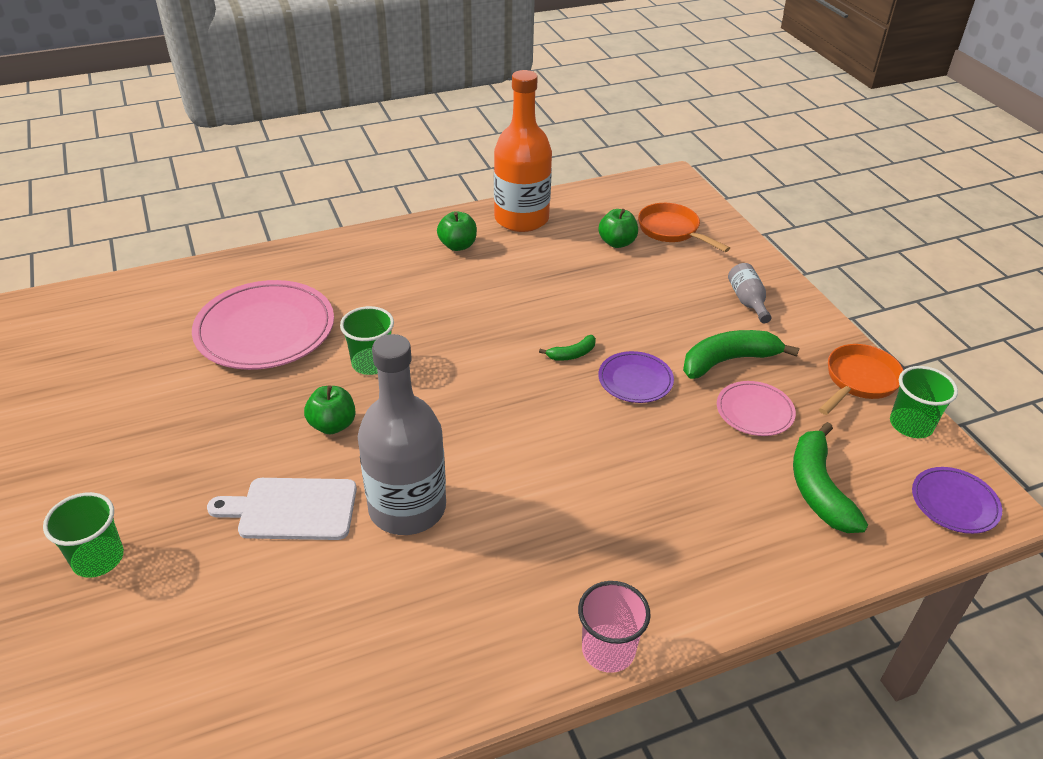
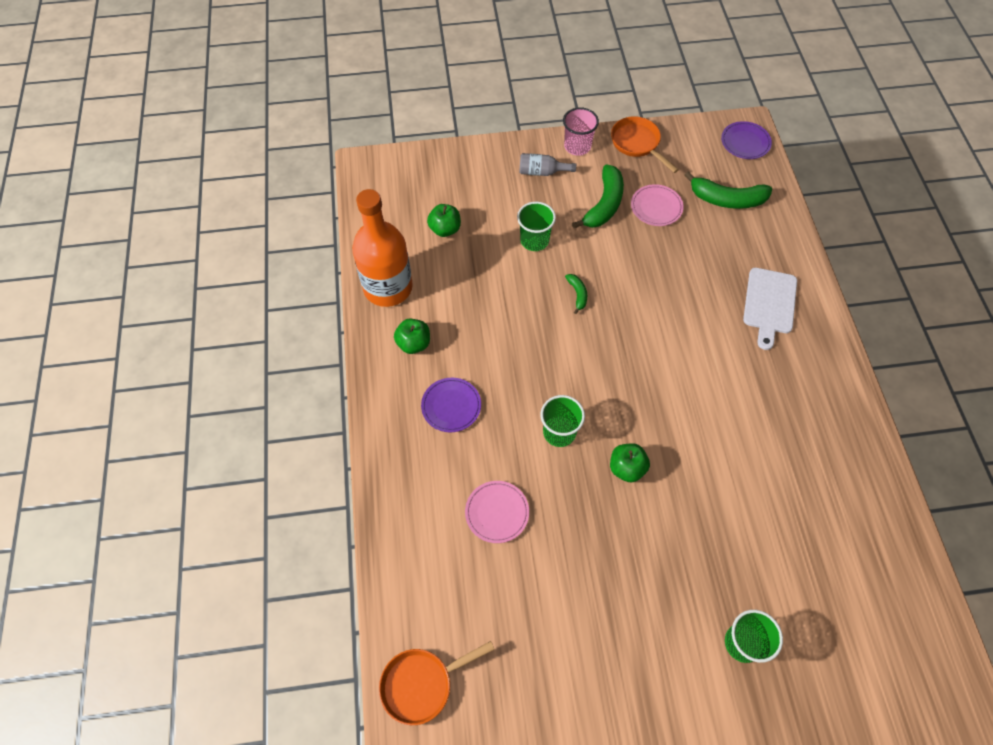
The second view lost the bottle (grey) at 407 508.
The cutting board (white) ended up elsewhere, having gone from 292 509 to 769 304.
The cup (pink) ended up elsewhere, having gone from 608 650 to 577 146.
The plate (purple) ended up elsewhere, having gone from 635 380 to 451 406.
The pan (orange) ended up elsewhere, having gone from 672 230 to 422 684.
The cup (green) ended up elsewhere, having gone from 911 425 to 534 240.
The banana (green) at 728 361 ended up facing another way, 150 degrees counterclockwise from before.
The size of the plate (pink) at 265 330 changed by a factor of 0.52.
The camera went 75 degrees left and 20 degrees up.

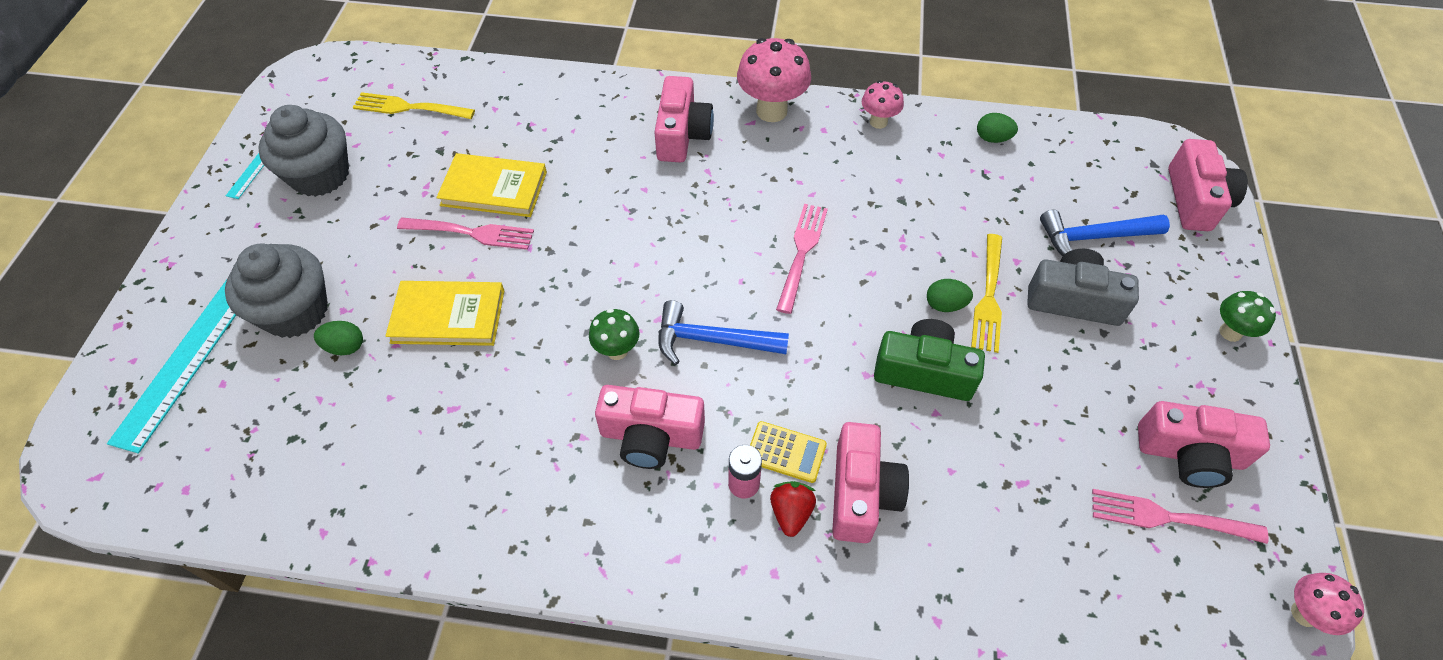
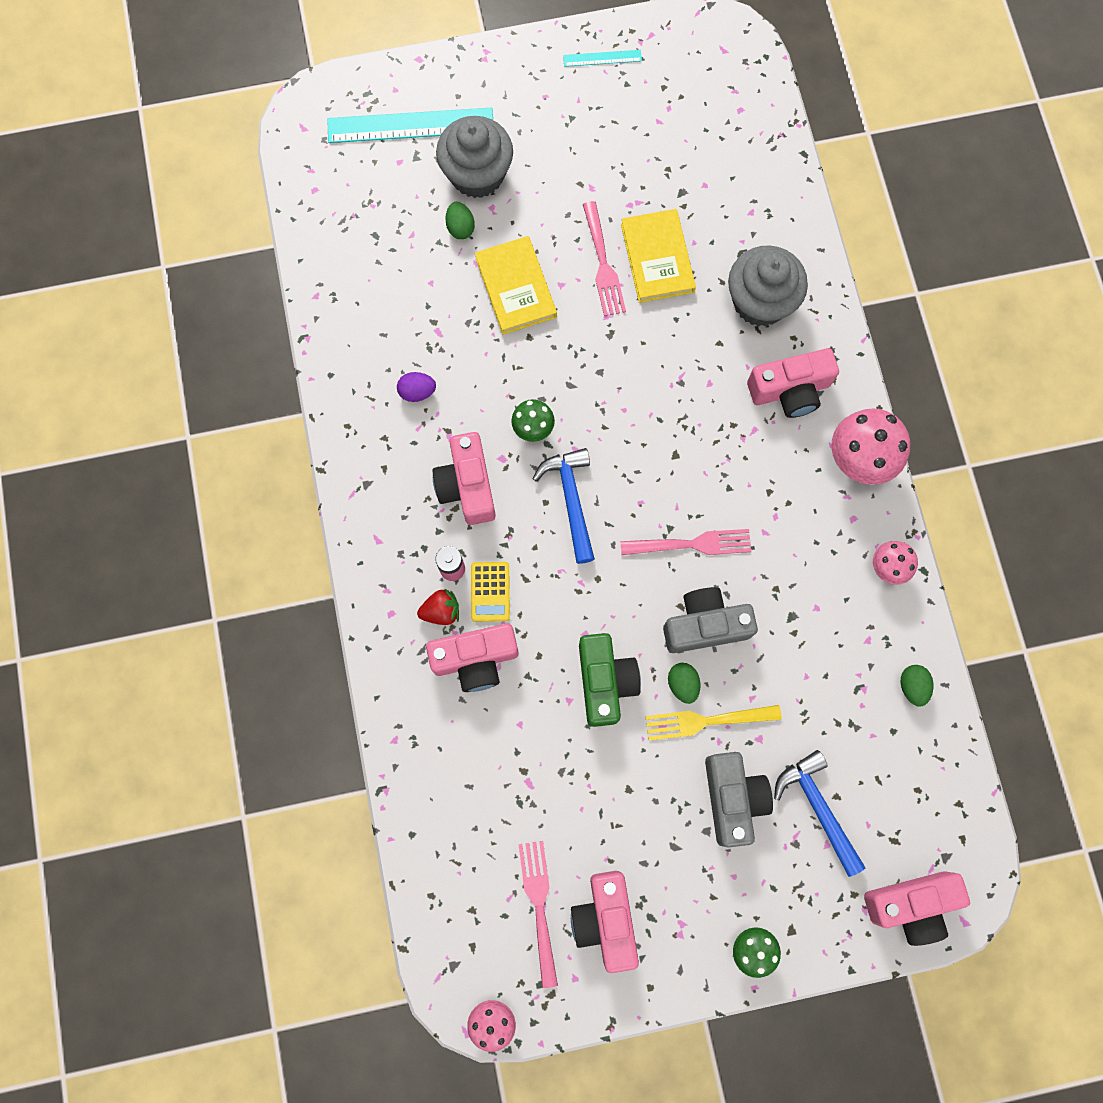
The second view lost the fork (yellow) at 410 108.
The second view gained the egg (purple) at 417 392.
The second view gained the camera (grey) at 705 625.
The cupcake (grey) ended up elsewhere, having gone from 320 175 to 760 301.
The camera went 70 degrees right and 20 degrees up.

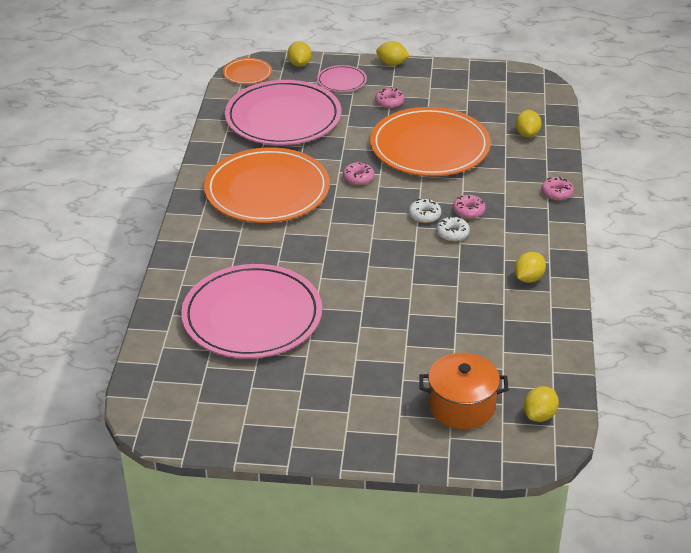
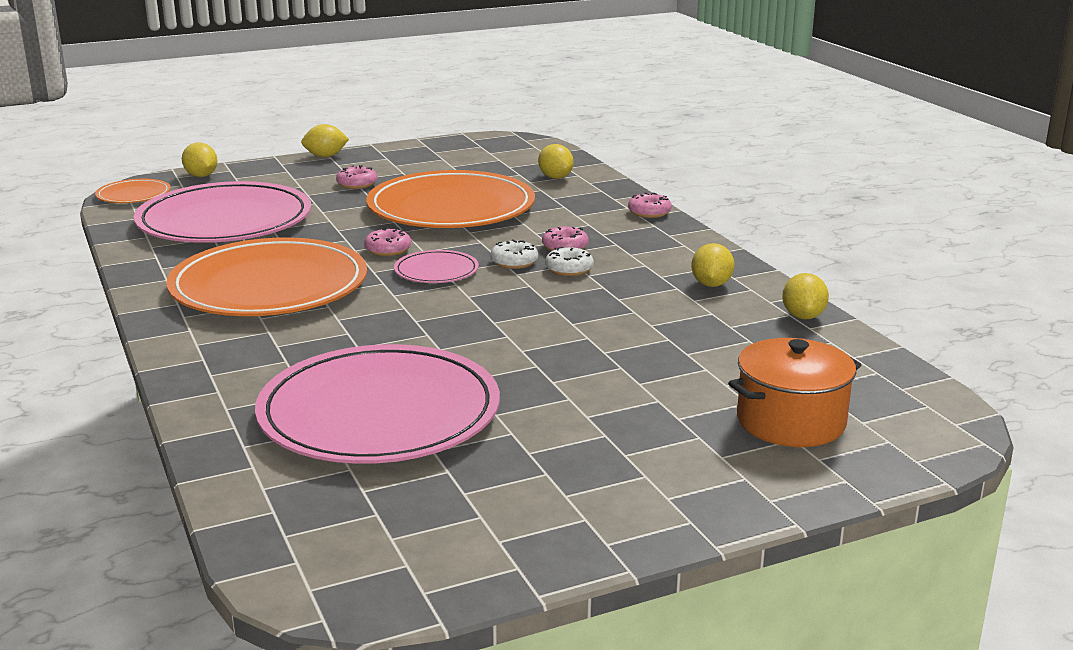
The plate (pink) ended up elsewhere, having gone from 341 81 to 436 271.
The lemon (yellow) ended up elsewhere, having gone from 539 415 to 803 316.
The camera went 30 degrees left and 15 degrees down.

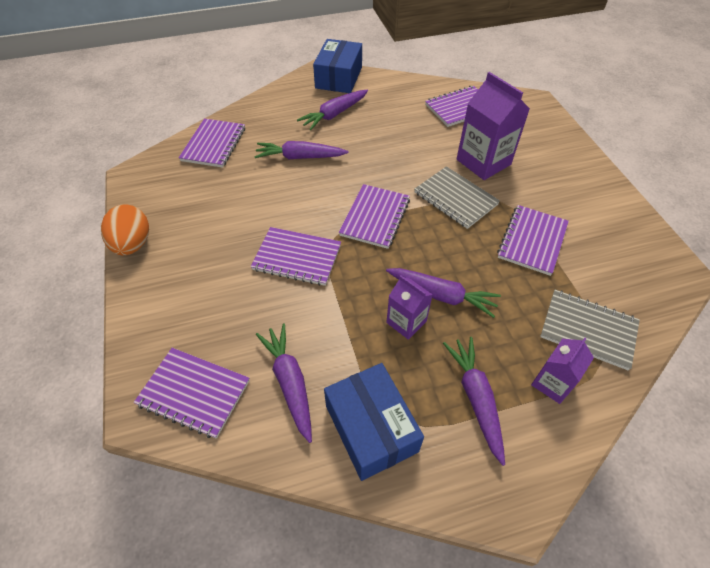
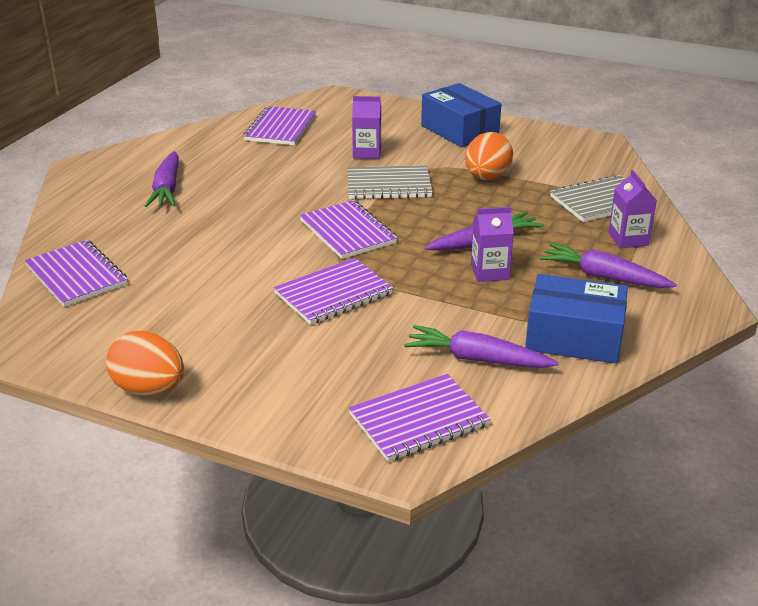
The second view lost the carrot (purple) at 300 157.
The box (blue) ended up elsewhere, having gone from 339 77 to 459 130.
Where the notebook (purple) stood at 532 241, the egg (orange) came to stand at 487 178.
The size of the carton (purple) at 483 162 changed by a factor of 0.58.
The camera went 50 degrees left and 20 degrees down.

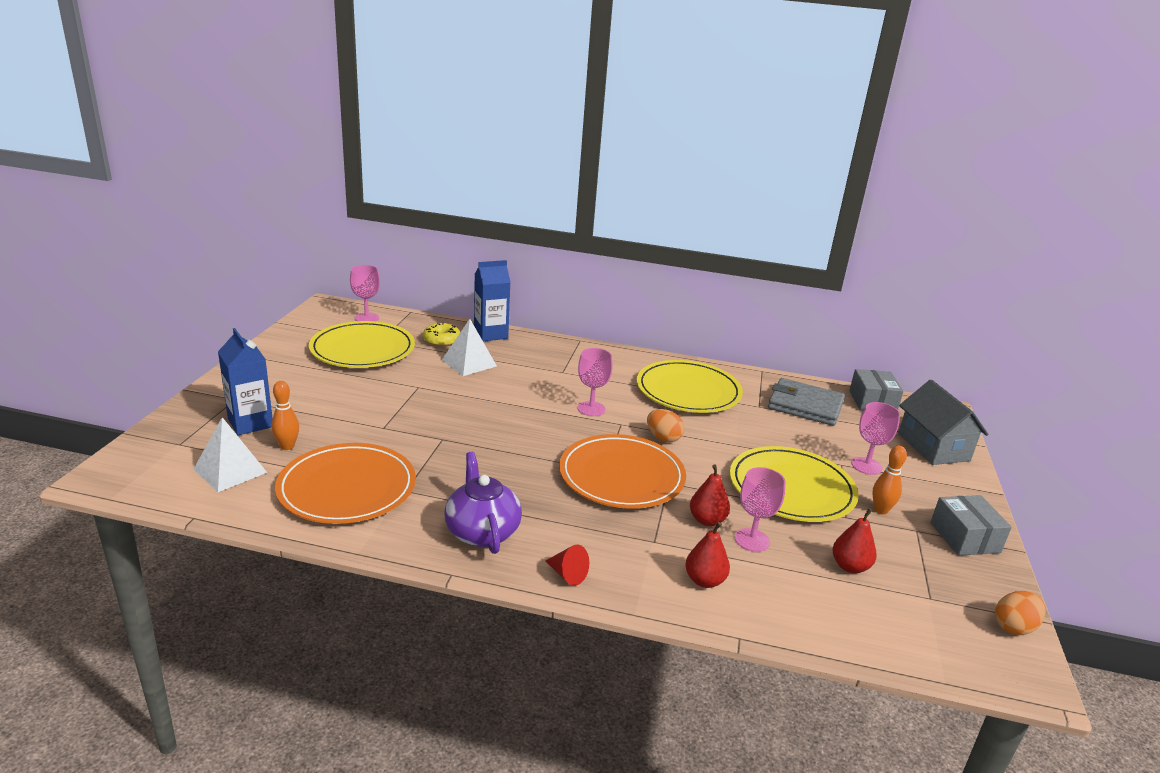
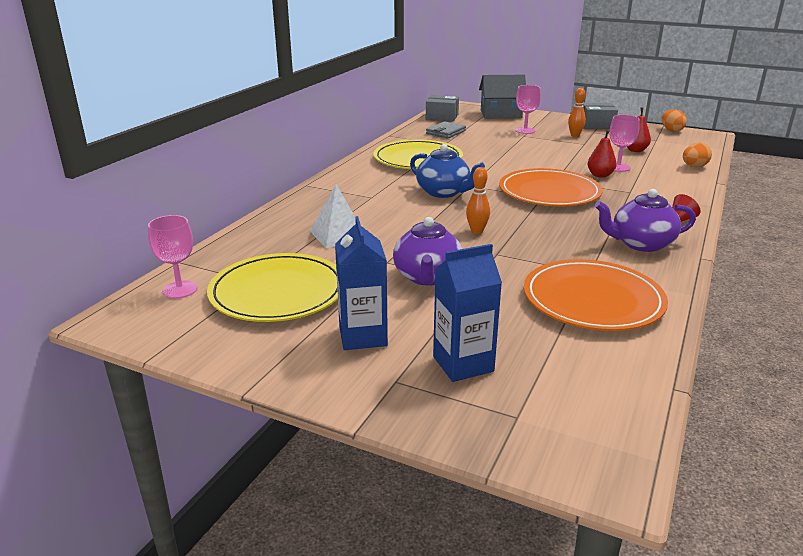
The second view lost the pyramid (white) at 230 471.
The second view lost the donut (yellow) at 441 340.
The second view lost the pear (red) at 704 580.
The second view lost the plate (yellow) at 791 488.
The second view gained the teapot (purple) at 427 277.
The bowling pin (orange) ended up elsewhere, having gone from 287 446 to 477 231.
The carton (blue) ended up elsewhere, having gone from 490 334 to 363 336.
The egg (orange) ended up elsewhere, having gone from 663 438 to 694 166.
Where the goblet (pink) stood at 591 409, the teapot (blue) came to stand at 444 192.
The size of the wallet (grey) at 805 406 changed by a factor of 0.67.
The camera went 75 degrees left and 0 degrees up.

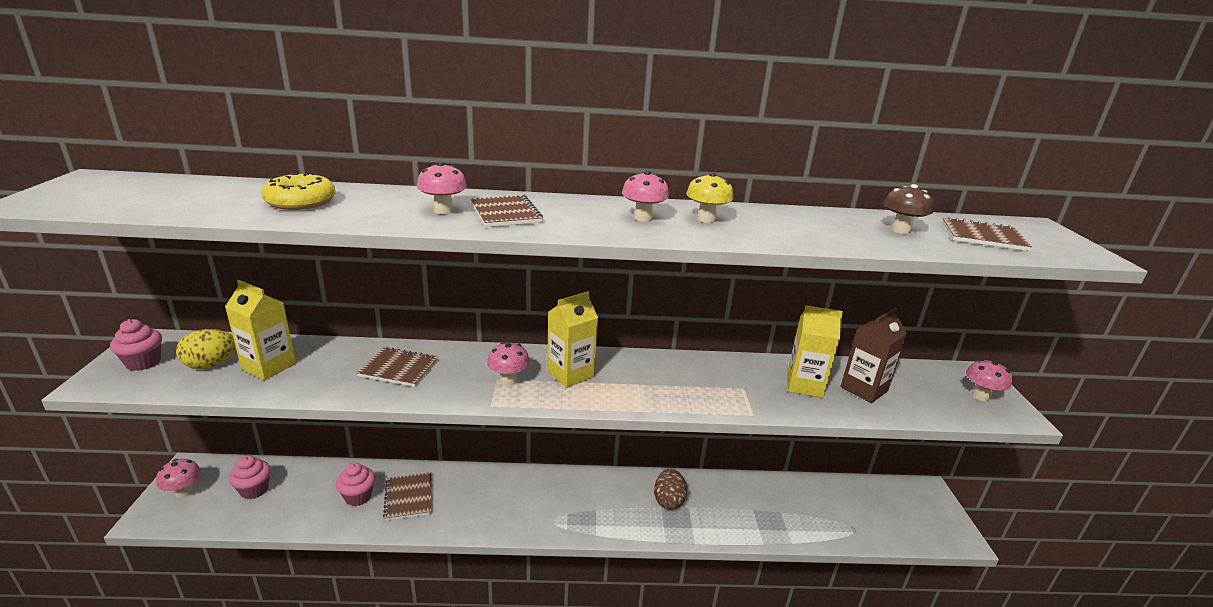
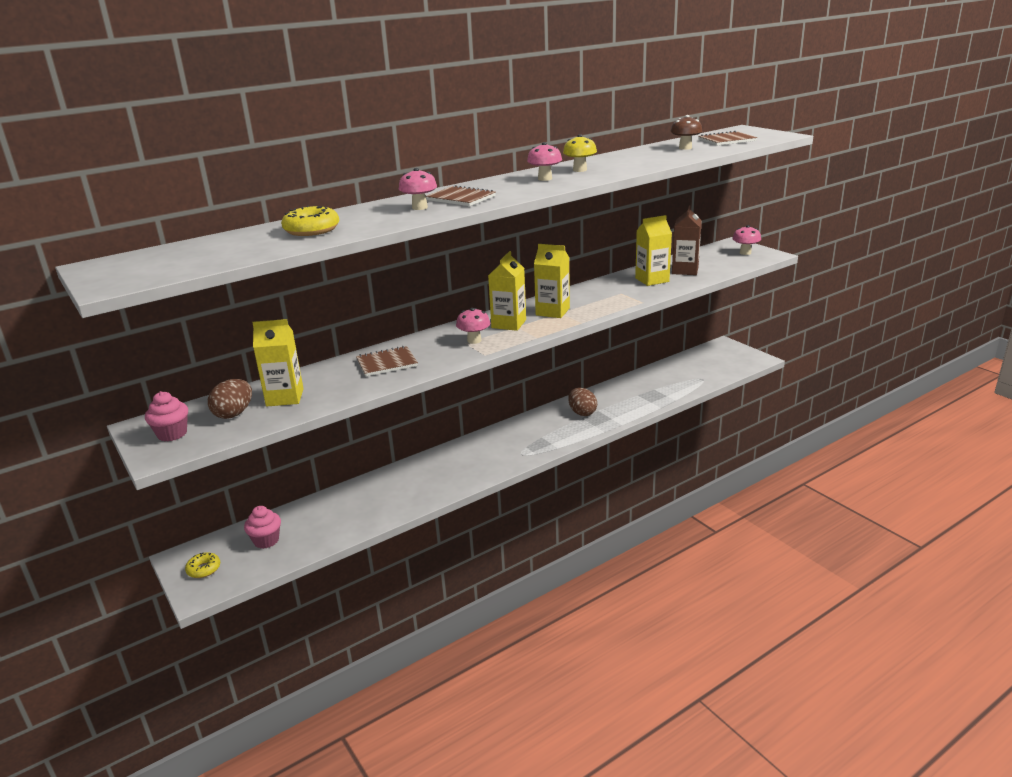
The second view lost the cupcake (pink) at 358 497.
The second view lost the notebook (brown) at 409 497.
The second view gained the carton (yellow) at 552 312.
Where the mushroom (pink) stood at 184 492, the donut (yellow) came to stand at 204 569.
What was the egg (yellow) at 211 364 turned into the egg (brown) at 234 414.
The camera went 30 degrees left and 0 degrees up.

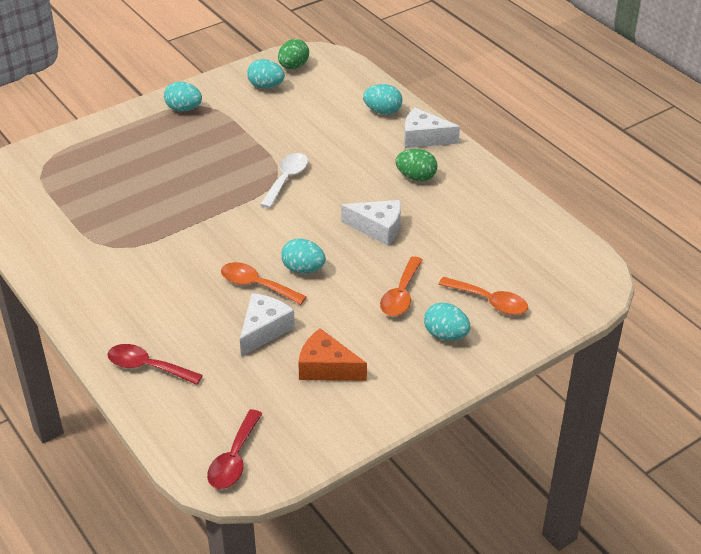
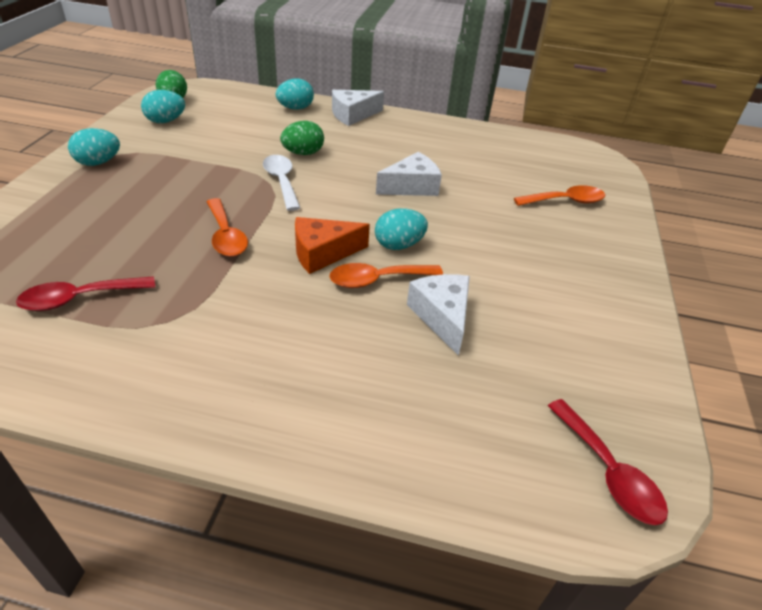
The second view lost the egg (turquoise) at 445 335.
The spoon (red) ended up elsewhere, having gone from 147 367 to 79 298.
The cheese (orange) ended up elsewhere, having gone from 326 367 to 322 253.
The spoon (orange) ended up elsewhere, having gone from 401 295 to 226 236.
The egg (green) ended up elsewhere, having gone from 416 177 to 303 153.
The camera went 45 degrees left and 0 degrees up.

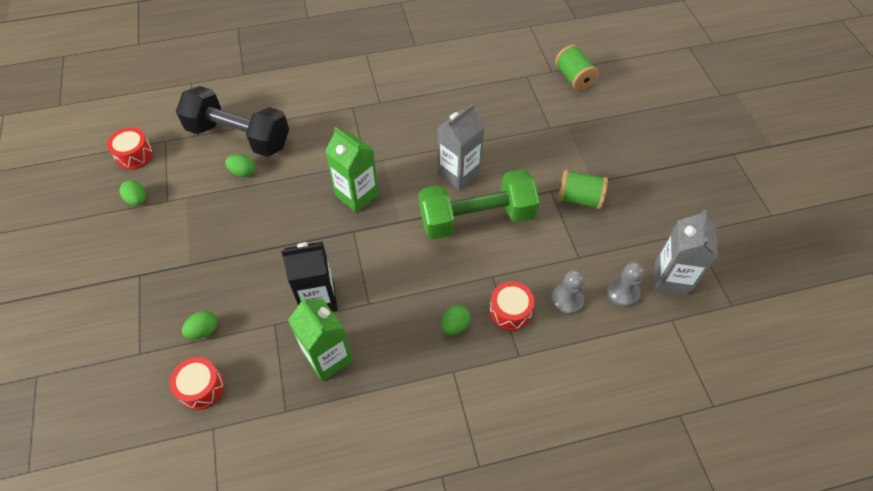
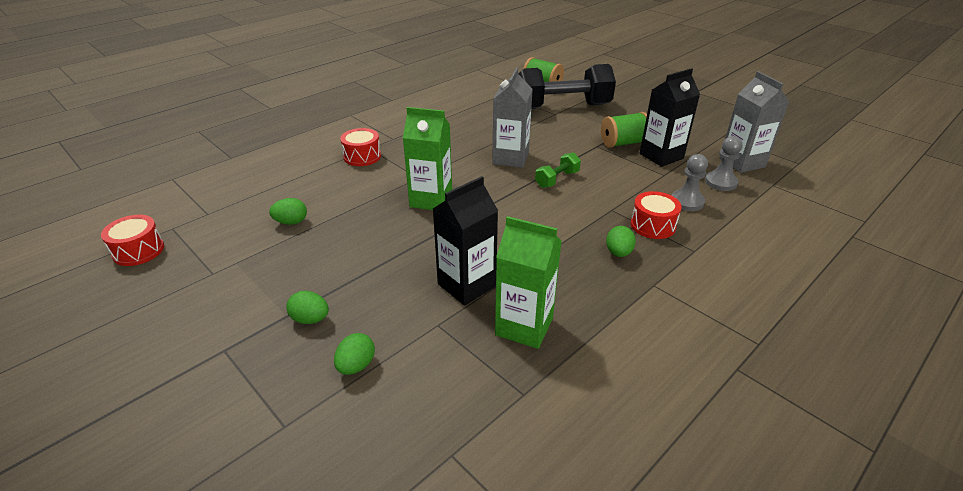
The second view gained the carton (black) at 661 156.
The egg (green) ended up elsewhere, having gone from 137 200 to 310 319.
The drum (red) ended up elsewhere, having gone from 201 388 to 362 156.
The dumbbell (black) ended up elsewhere, having gone from 239 136 to 562 107.
The size of the dumbbell (green) at 477 218 changed by a factor of 0.43.
The camera went 30 degrees left and 20 degrees down.

